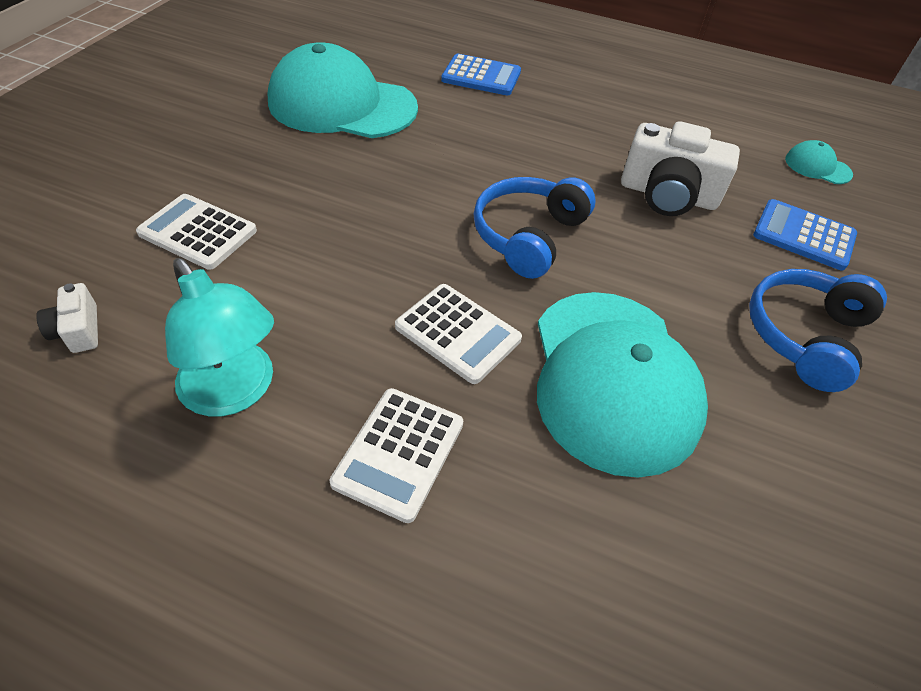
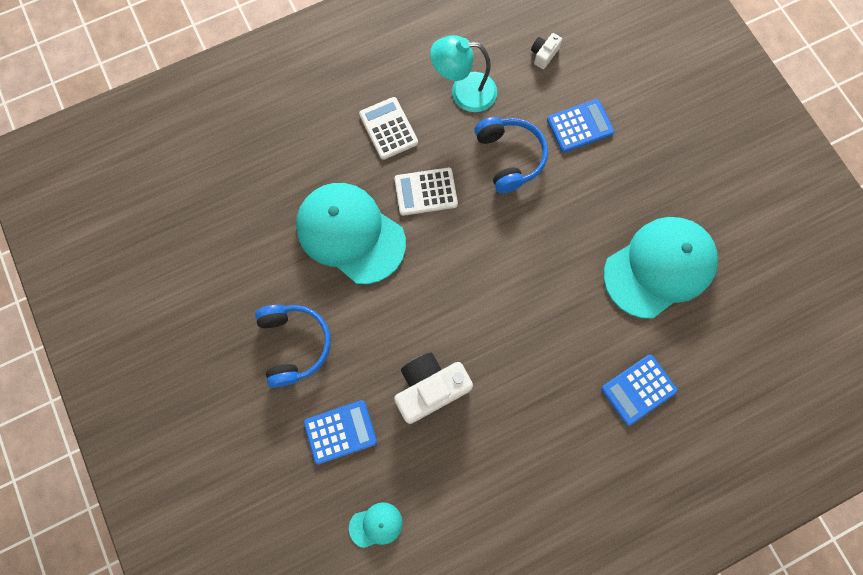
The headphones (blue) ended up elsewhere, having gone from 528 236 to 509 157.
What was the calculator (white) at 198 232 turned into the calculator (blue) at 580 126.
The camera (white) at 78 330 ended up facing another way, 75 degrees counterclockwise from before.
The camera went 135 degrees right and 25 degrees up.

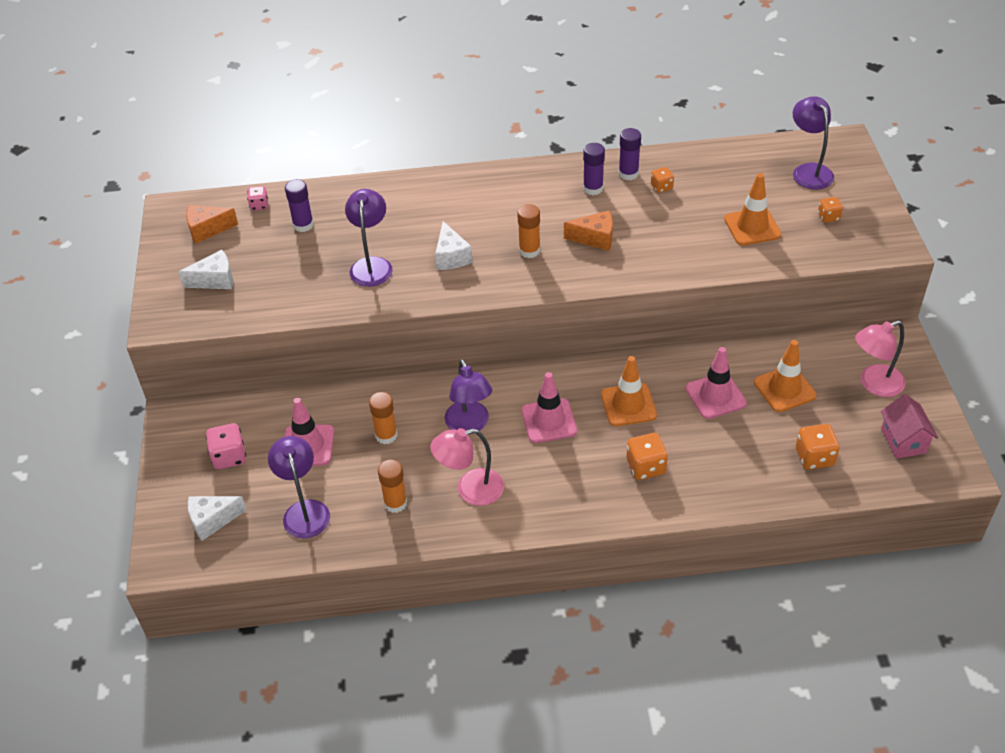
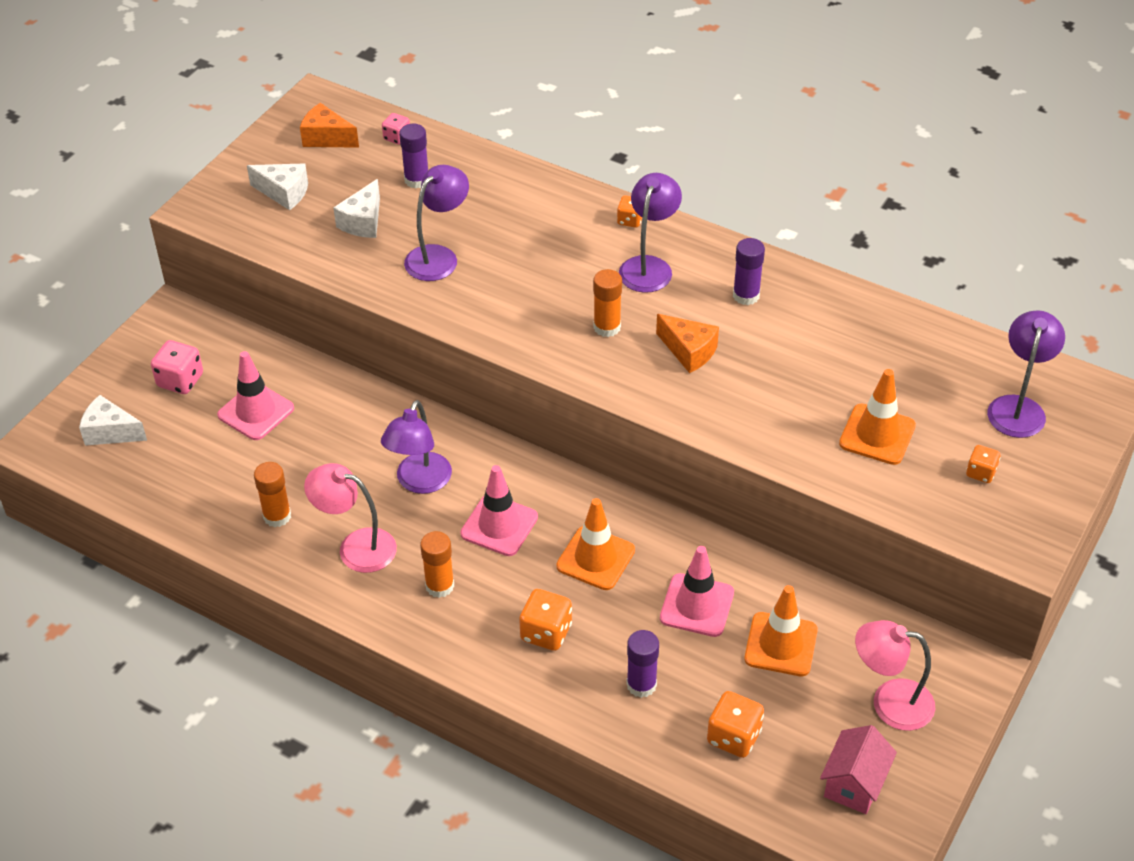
The lamp (purple) ended up elsewhere, having gone from 304 510 to 649 266.
The glue stick (orange) ended up elsewhere, having gone from 386 435 to 439 586.
The cheese (white) ended up elsewhere, having gone from 451 256 to 363 222.
The glue stick (purple) ended up elsewhere, having gone from 628 174 to 641 685.
The dice (orange) ended up elsewhere, having gone from 661 187 to 630 220.
The camera went 35 degrees right and 0 degrees up.

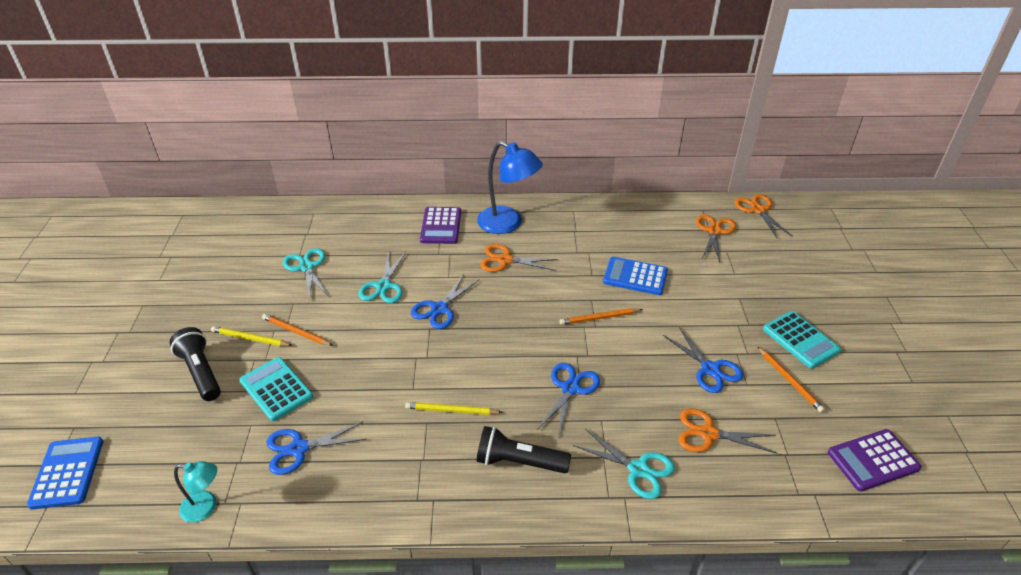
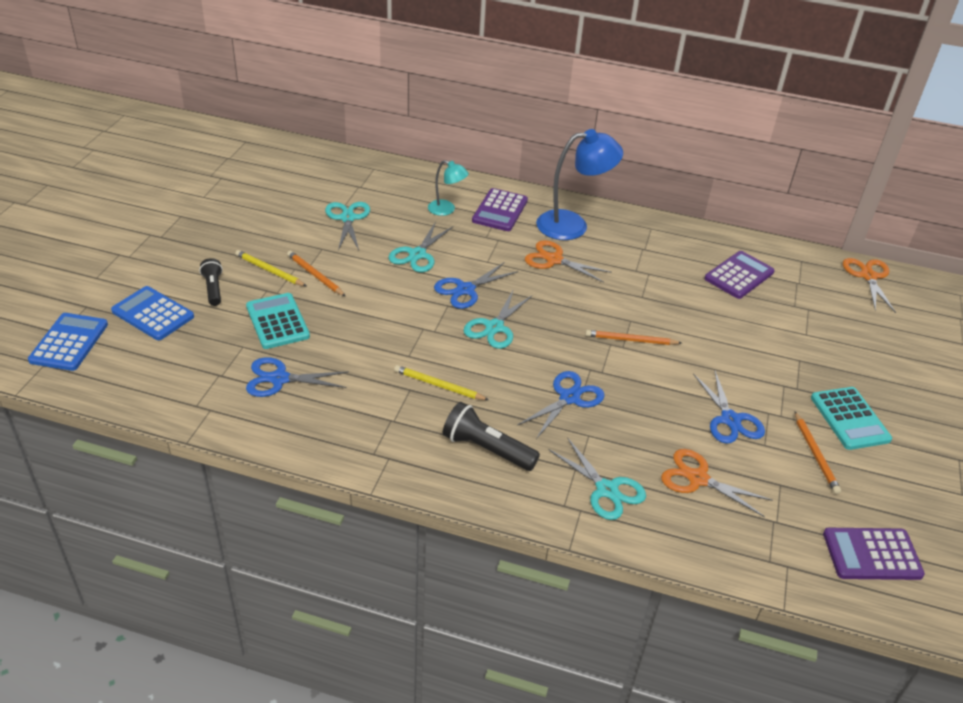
The second view lost the scissors (orange) at 714 231.
The second view gained the scissors (turquoise) at 494 327.
The second view gained the calculator (purple) at 739 275.
The lamp (turquoise) ended up elsewhere, having gone from 206 507 to 447 210.
The calculator (blue) ended up elsewhere, having gone from 635 276 to 153 314.
The lamp (blue) at 508 224 ended up facing another way, 60 degrees counterclockwise from before.
The size of the flashlight (black) at 200 372 changed by a factor of 0.64.
The camera went 15 degrees right and 0 degrees up.

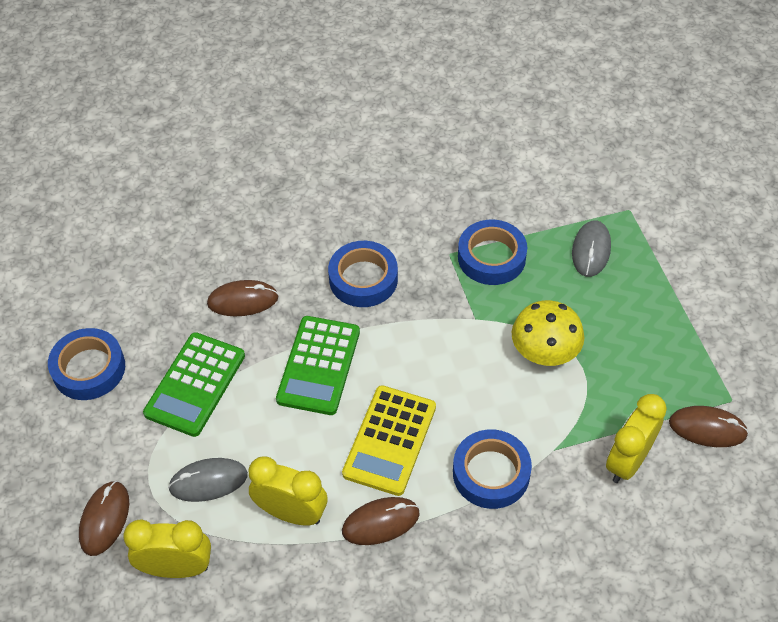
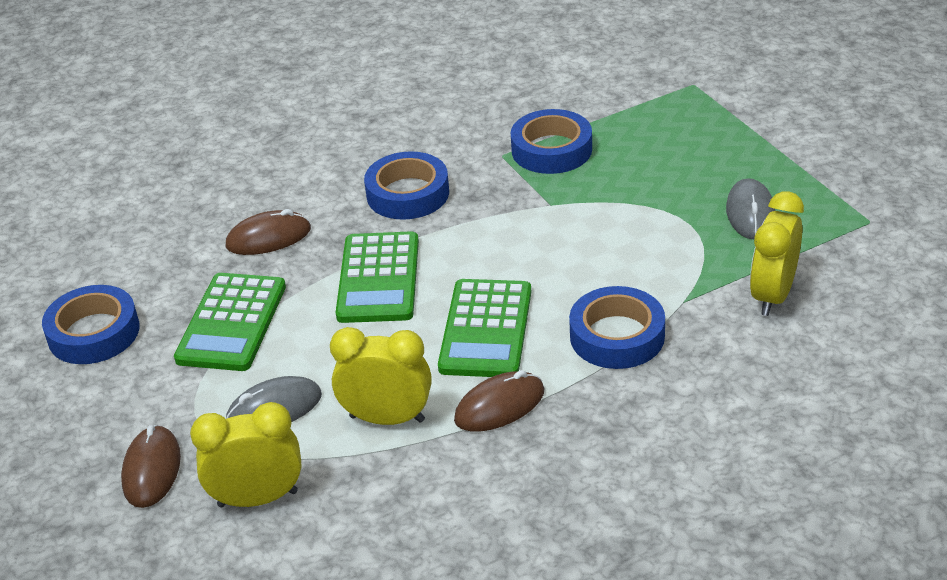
The second view lost the mushroom (yellow) at 545 351.
The second view lost the mouse (brown) at 707 428.
The mouse (grey) ended up elsewhere, having gone from 591 250 to 750 213.
What was the calculator (yellow) at 390 440 turned into the calculator (green) at 486 329.
The camera went 10 degrees left and 15 degrees down.

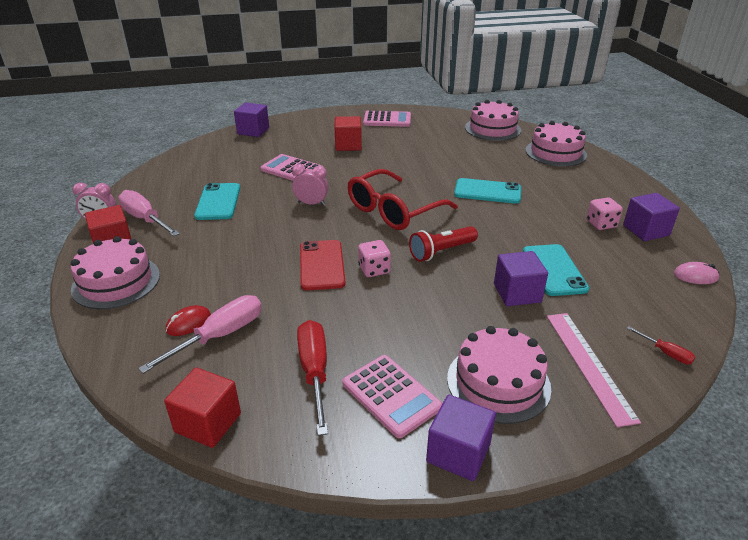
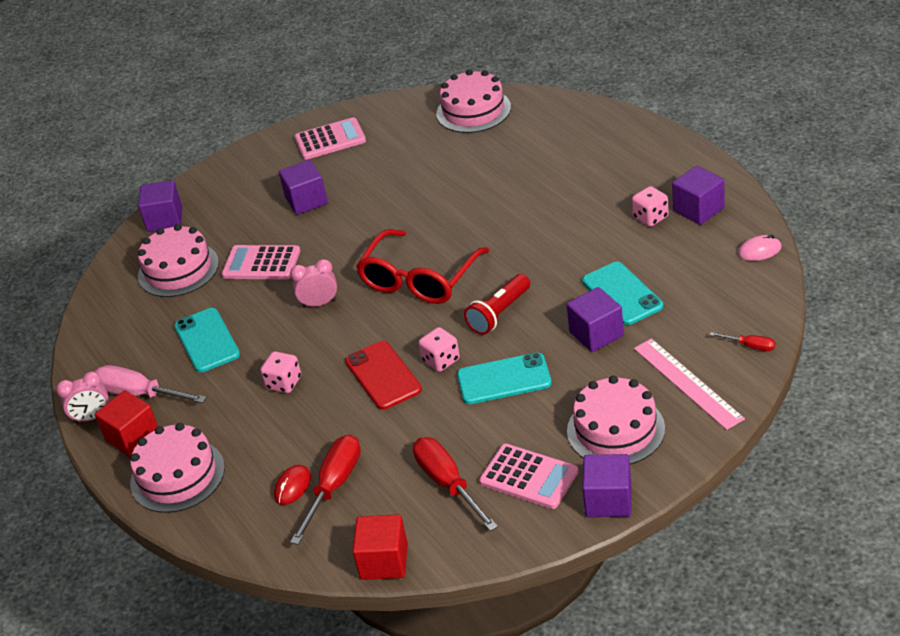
The second view gained the dice (pink) at 284 383.
The phone (turquoise) ended up elsewhere, having gone from 487 191 to 504 379.
The cake (pink) ended up elsewhere, having gone from 555 152 to 178 269.
What was the screwdriver (pink) at 220 335 turned into the screwdriver (red) at 334 486.
What was the cube (red) at 348 145 turned into the cube (purple) at 306 201.
The camera went 15 degrees left and 5 degrees up.

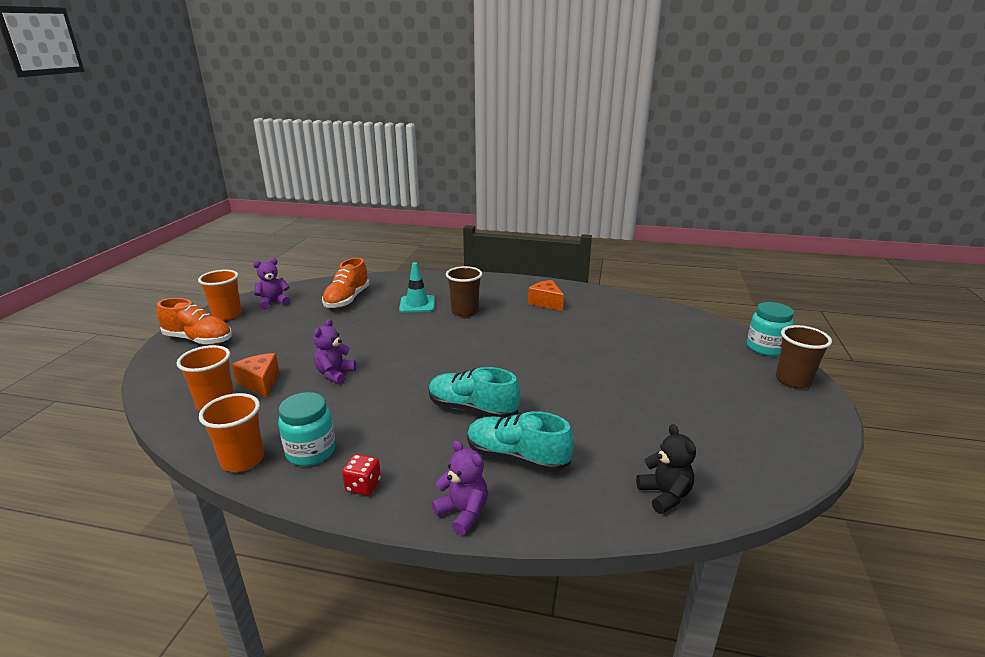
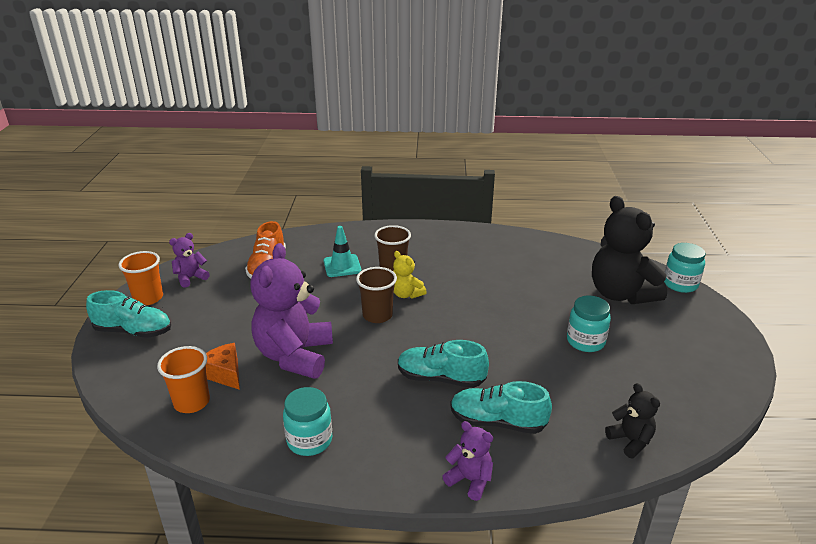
The second view lost the cup (orange) at 242 460.
The second view lost the dice (red) at 363 486.
The second view lost the cheese (orange) at 546 302.
The second view gained the teddy bear (yellow) at 406 294.
The second view gained the jar (turquoise) at 585 341.
The second view gained the teddy bear (black) at 620 294.
The cup (brown) ended up elsewhere, having gone from 793 380 to 377 315.
What was the shoe (orange) at 198 340 turned into the shoe (turquoise) at 133 331.
The size of the teddy bear (purple) at 335 374 changed by a factor of 2.11.
The camera went 10 degrees left and 5 degrees up.

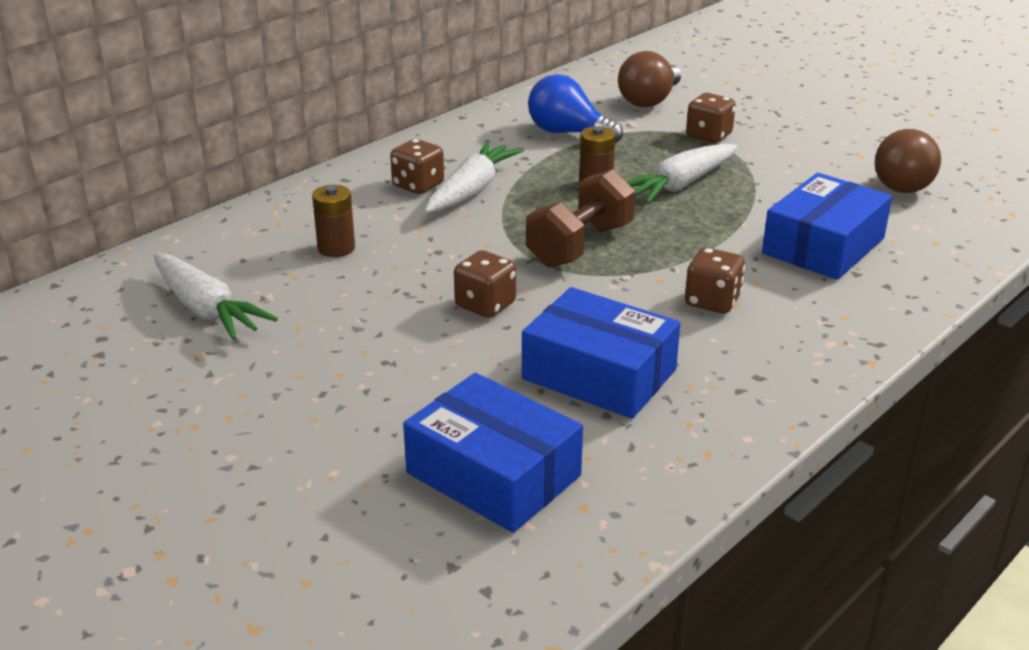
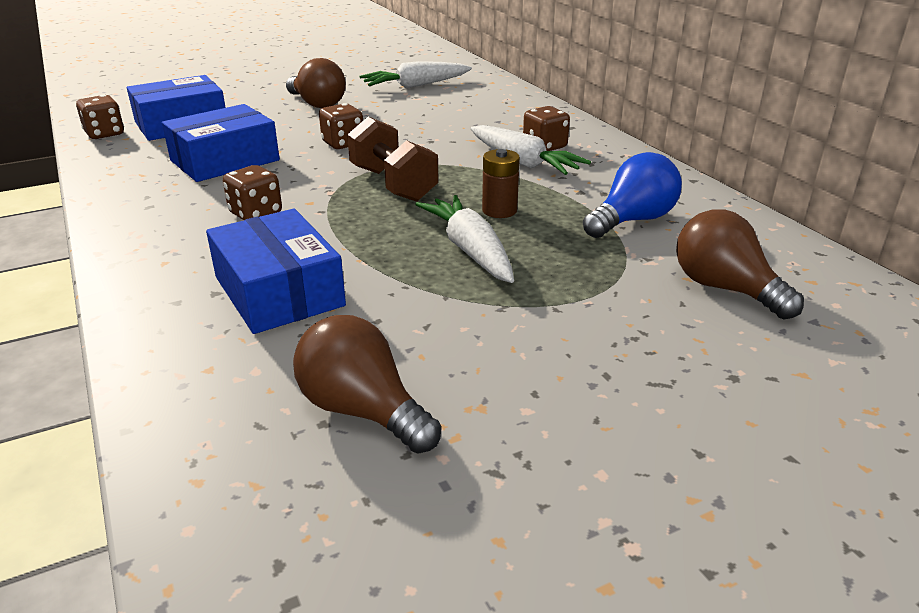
The second view lost the battery (brown) at 336 248.
The second view gained the light bulb (brown) at 317 104.
The dice (brown) ended up elsewhere, having gone from 708 136 to 105 134.
The camera went 110 degrees right and 0 degrees up.

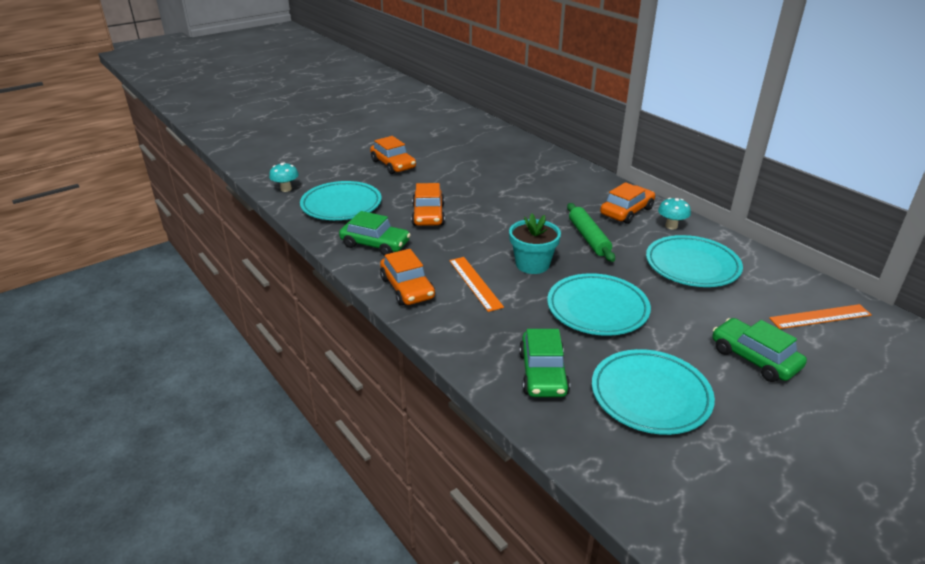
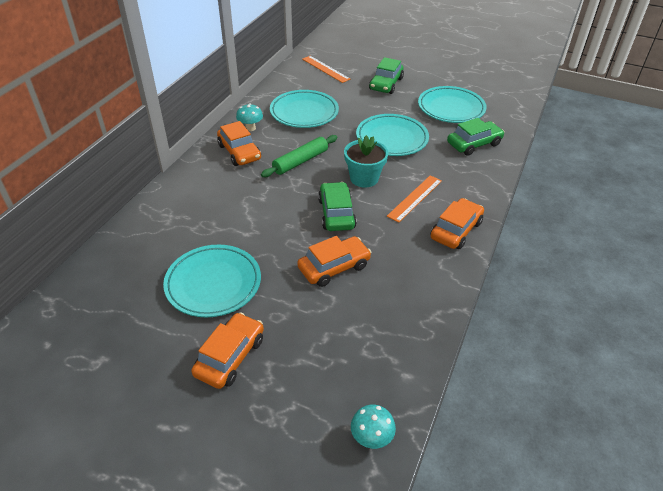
The plate (turquoise) ended up elsewhere, having gone from 341 205 to 213 284.
The car (green) ended up elsewhere, having gone from 375 244 to 336 213.
The car (orange) at 626 211 ended up facing another way, 135 degrees counterclockwise from before.
The camera went 120 degrees left and 10 degrees up.

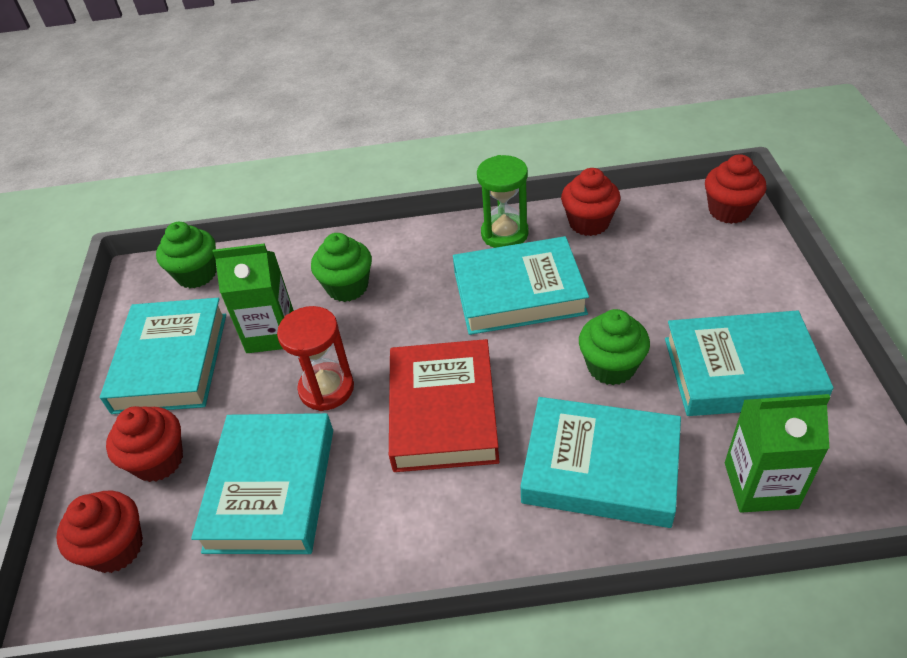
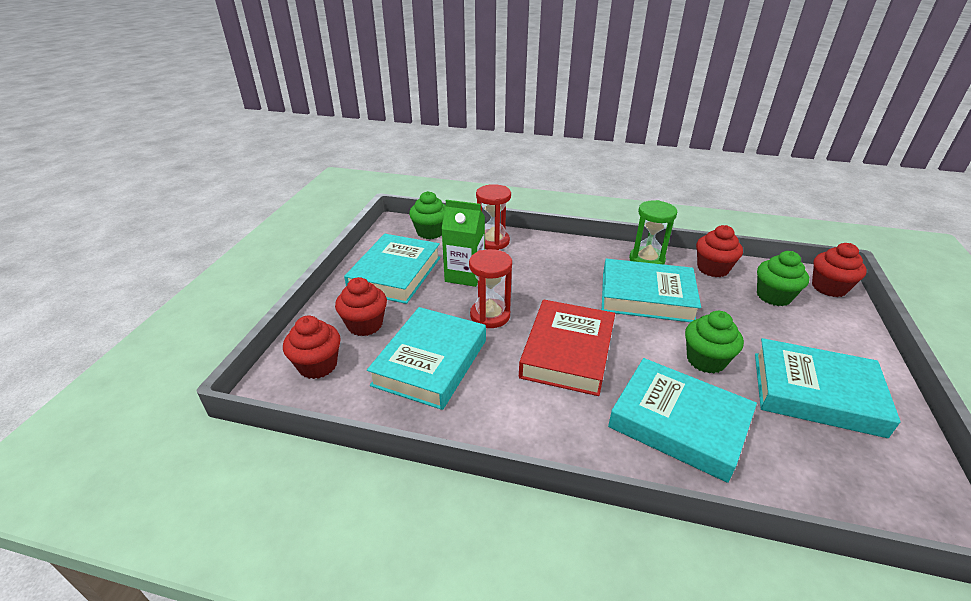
The second view lost the carton (green) at 760 485.
The second view gained the hourglass (red) at 493 241.
The cupcake (green) ended up elsewhere, having gone from 347 287 to 773 296.
The camera went 15 degrees right and 10 degrees down.

